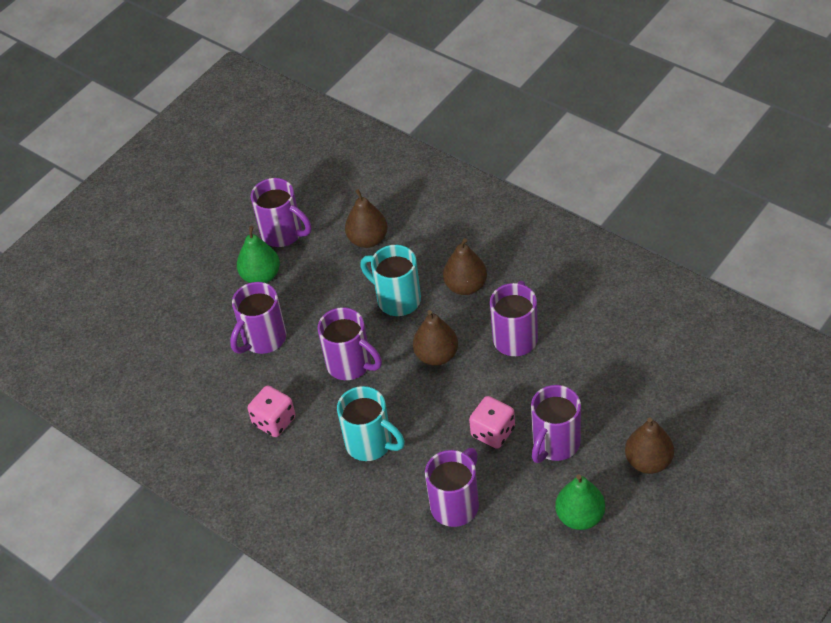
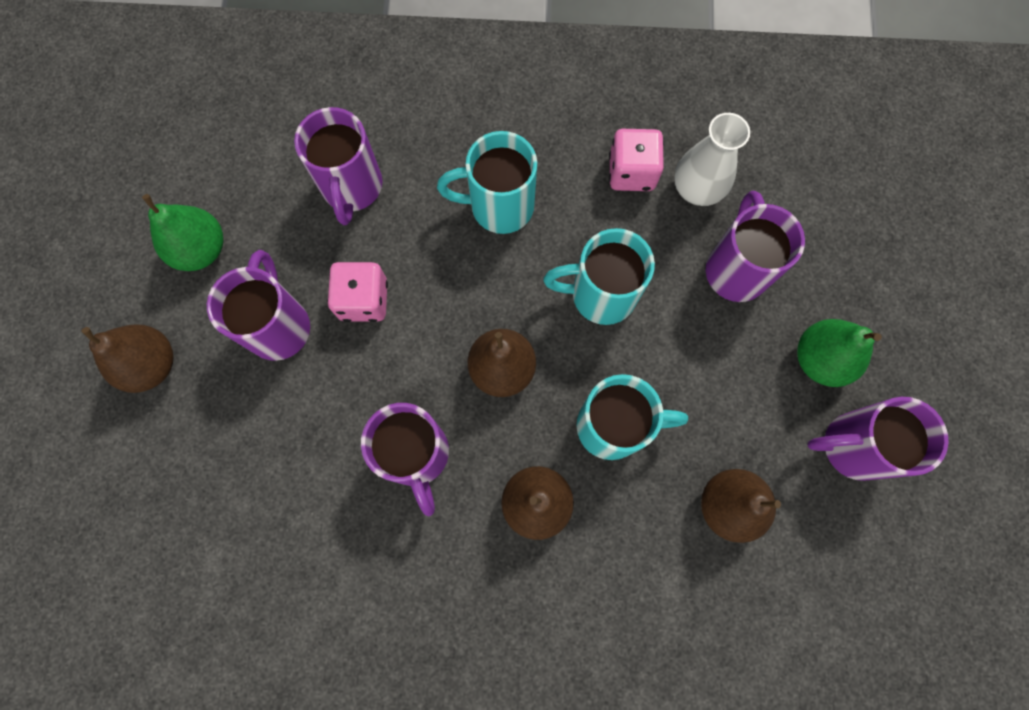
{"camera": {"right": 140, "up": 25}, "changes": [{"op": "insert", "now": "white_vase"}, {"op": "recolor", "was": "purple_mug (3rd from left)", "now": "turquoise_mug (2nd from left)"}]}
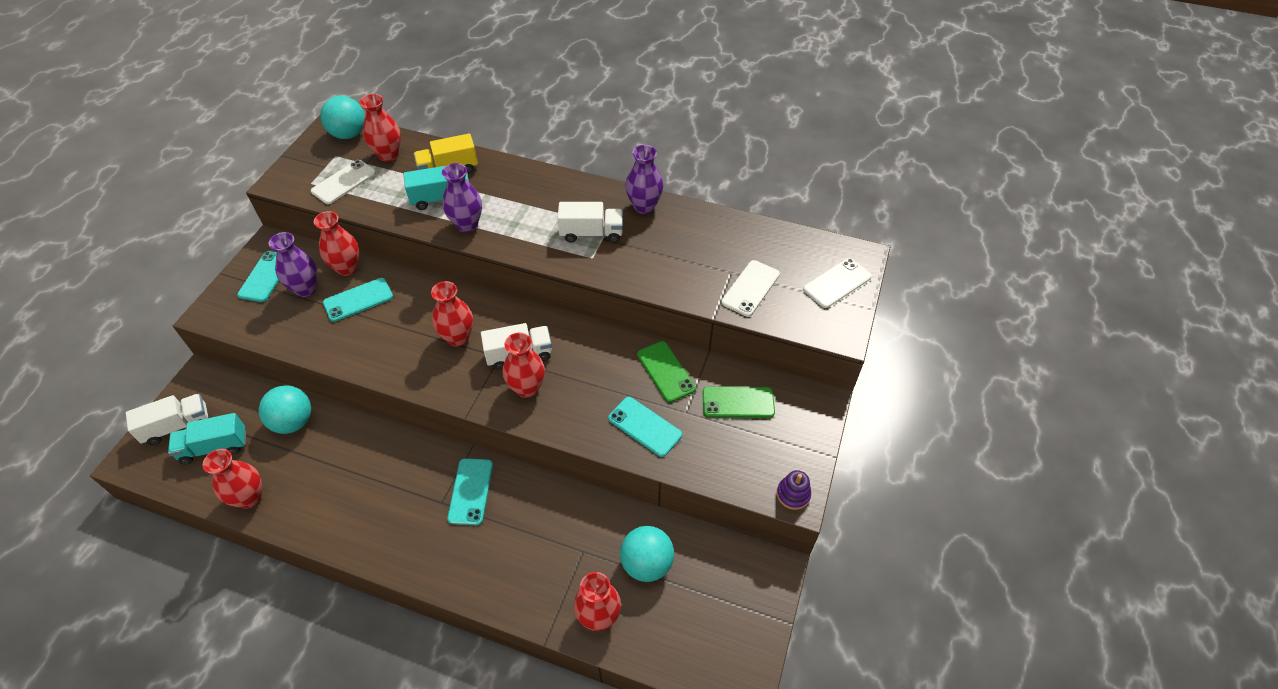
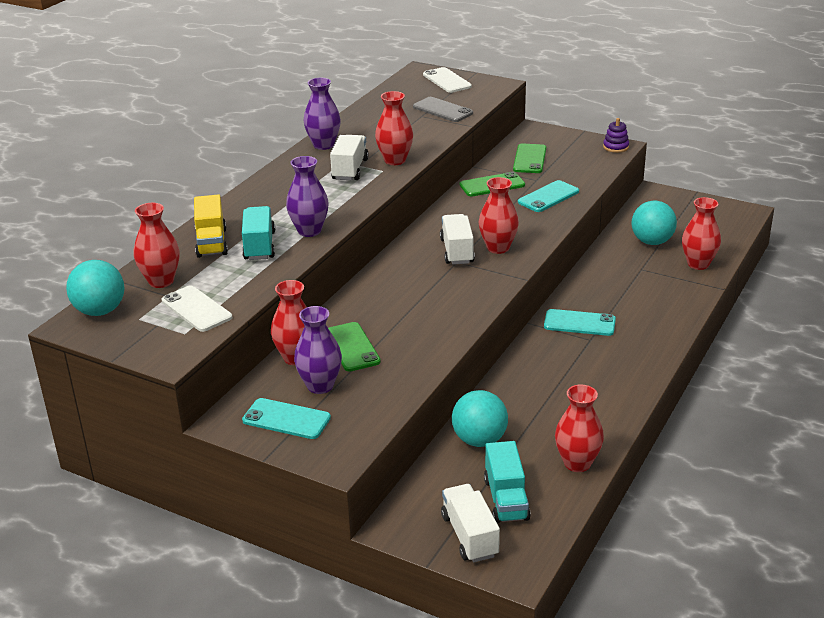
{"camera": {"right": -80, "up": -20}, "changes": [{"op": "move", "was": "red_vase (4th from left in the first image)", "now": "red_vase (3rd from left)"}, {"op": "recolor", "was": "turquoise_phone (2nd from left)", "now": "green_phone (1st from left)"}, {"op": "recolor", "was": "white_phone (2nd from left)", "now": "grey_phone"}]}
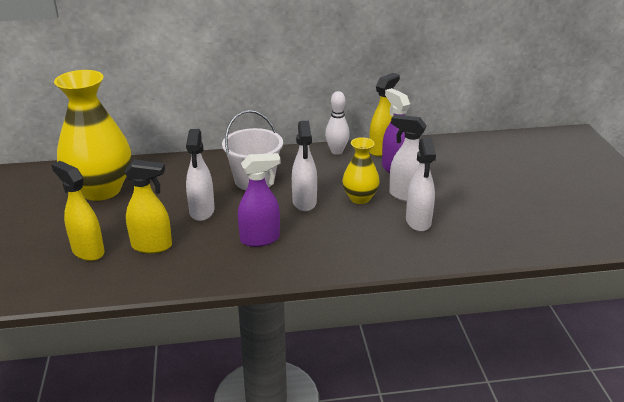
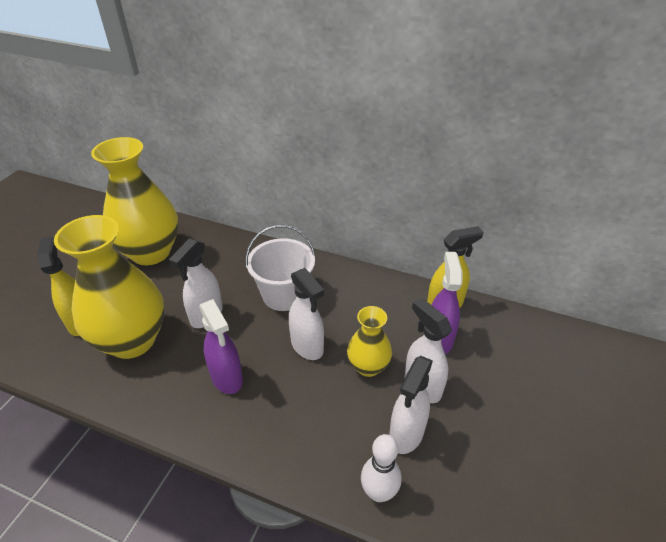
{"camera": {"right": 30, "up": 10}, "changes": [{"op": "move", "was": "white_bowling_pin"}, {"op": "replace", "was": "yellow_spray_bottle (2nd from left)", "now": "yellow_vase (1st from left)"}, {"op": "rotate", "was": "purple_spray_bottle (1st from left)", "clockwise": 45}, {"op": "rotate", "was": "white_spray_bottle (2nd from left)", "clockwise": -60}]}
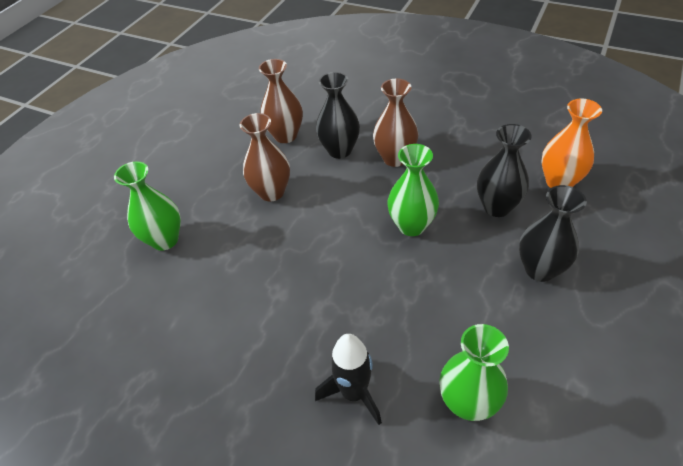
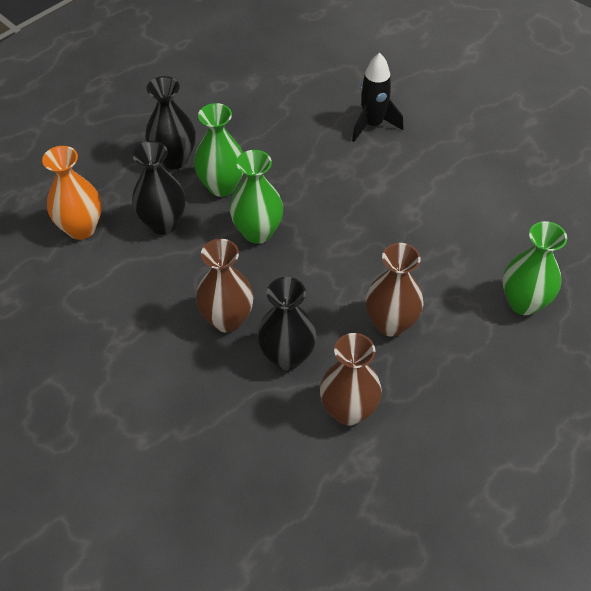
{"camera": {"right": -165, "up": 5}, "changes": [{"op": "move", "was": "green_vase (3rd from left in the first image)", "now": "green_vase (1st from left)"}]}
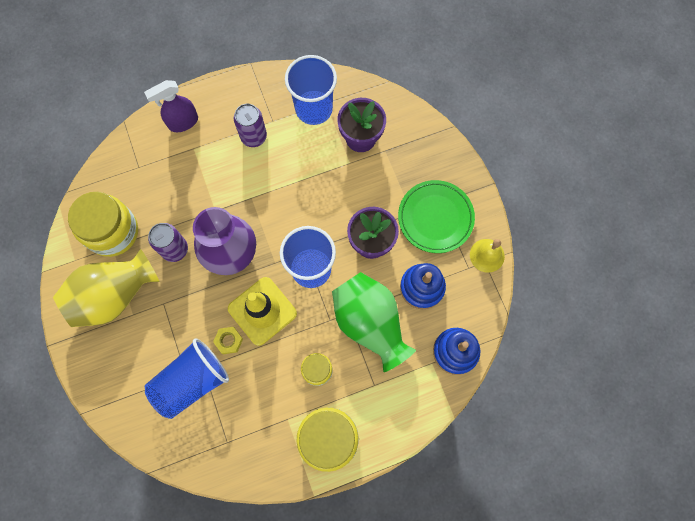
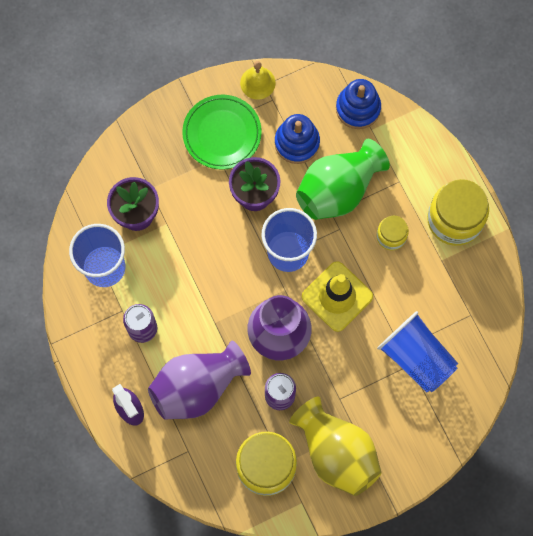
{"camera": {"right": -95, "up": 0}, "changes": [{"op": "delete", "was": "yellow_nut"}, {"op": "insert", "now": "purple_vase (1st from left)"}]}
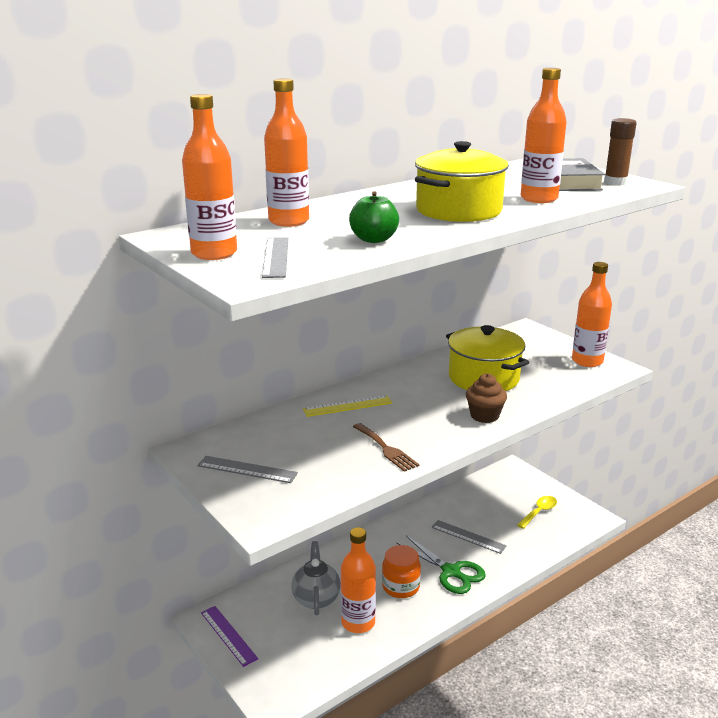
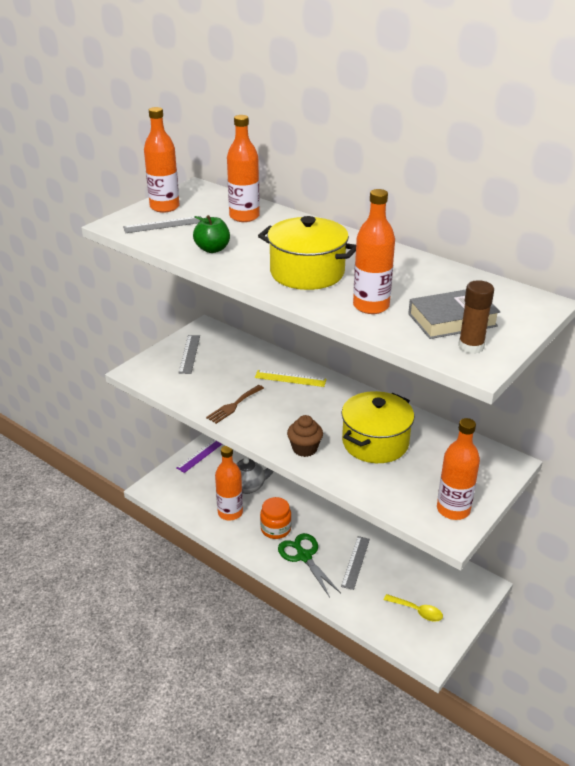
{"camera": {"right": 75, "up": 10}, "changes": [{"op": "rotate", "was": "yellow_ruler", "clockwise": -45}, {"op": "rotate", "was": "green_scissors", "clockwise": 120}]}
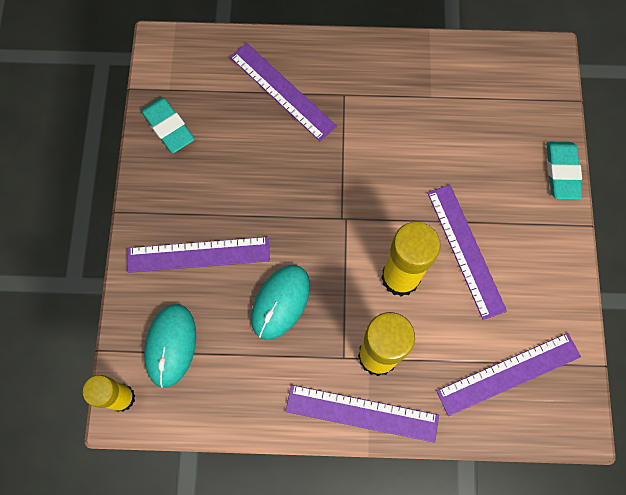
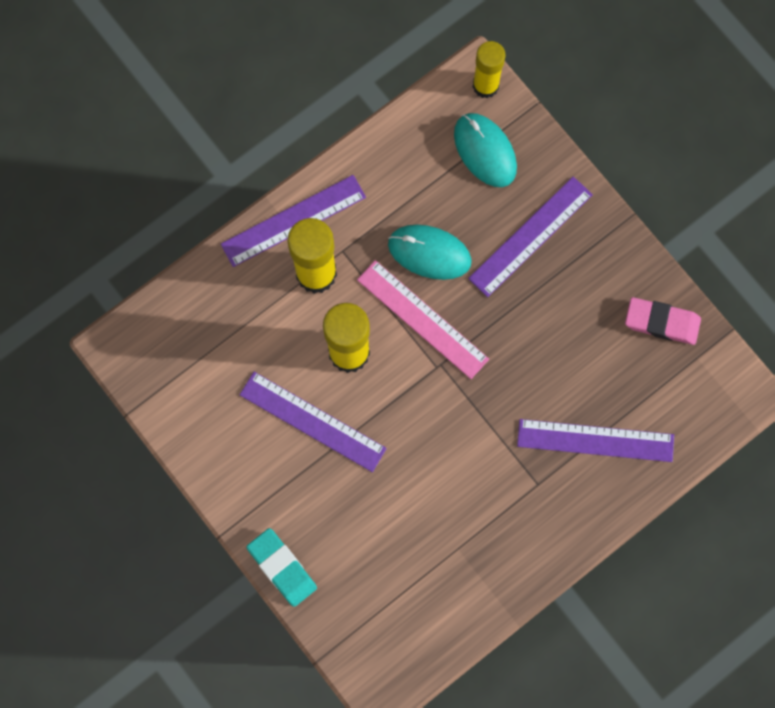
{"camera": {"right": 140, "up": 5}, "changes": [{"op": "delete", "was": "purple_ruler (5th from left)"}, {"op": "insert", "now": "pink_ruler"}, {"op": "recolor", "was": "turquoise_eraser (1st from left)", "now": "pink_eraser"}, {"op": "rotate", "was": "turquoise_mouse (2nd from left in the first image)", "clockwise": -60}]}
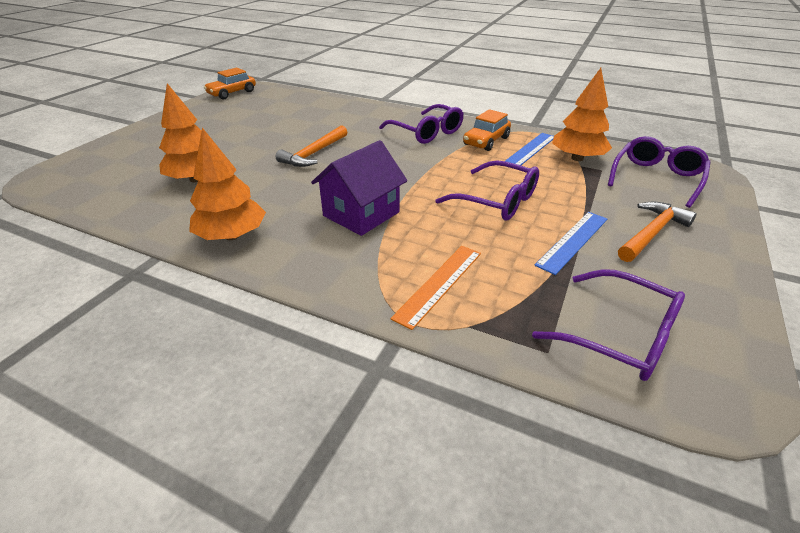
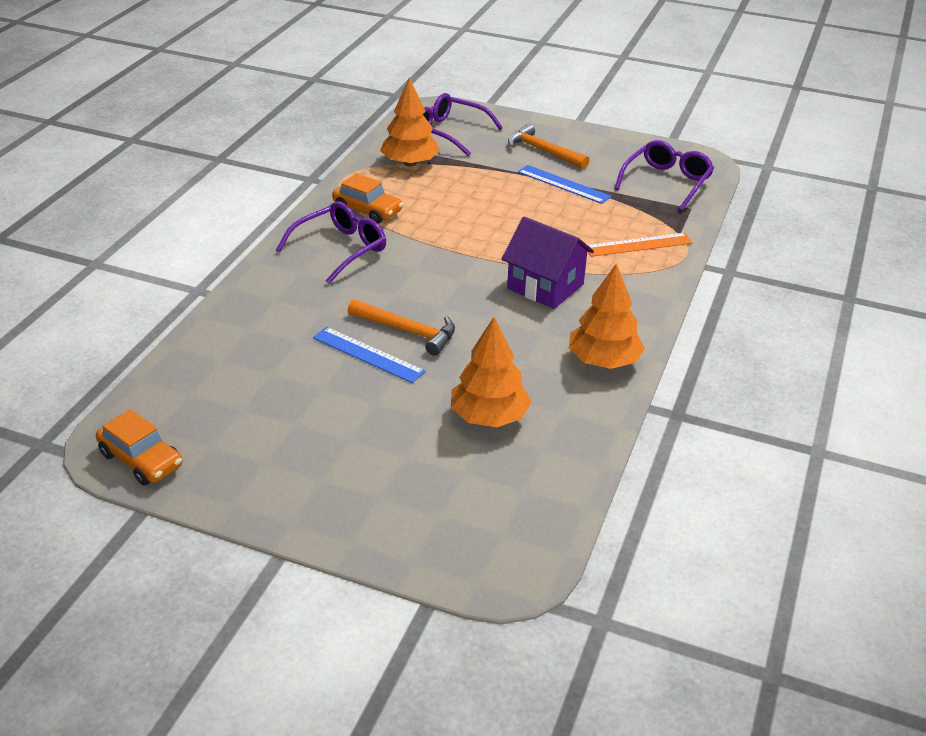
{"camera": {"right": -95, "up": 0}, "changes": [{"op": "delete", "was": "purple_glasses (2nd from left)"}, {"op": "move", "was": "blue_ruler (1st from left)"}, {"op": "rotate", "was": "orange_ruler", "clockwise": -45}]}
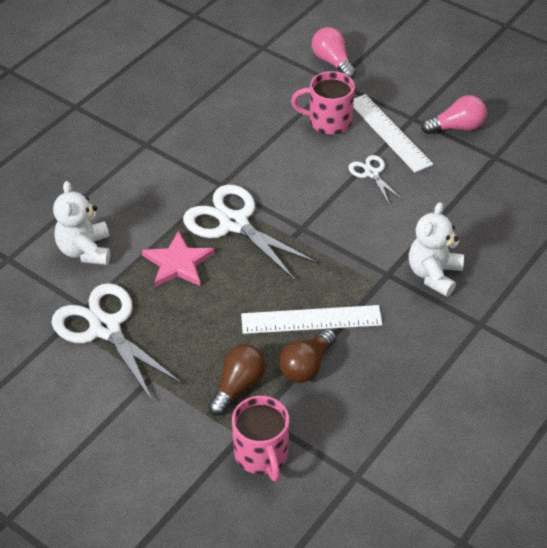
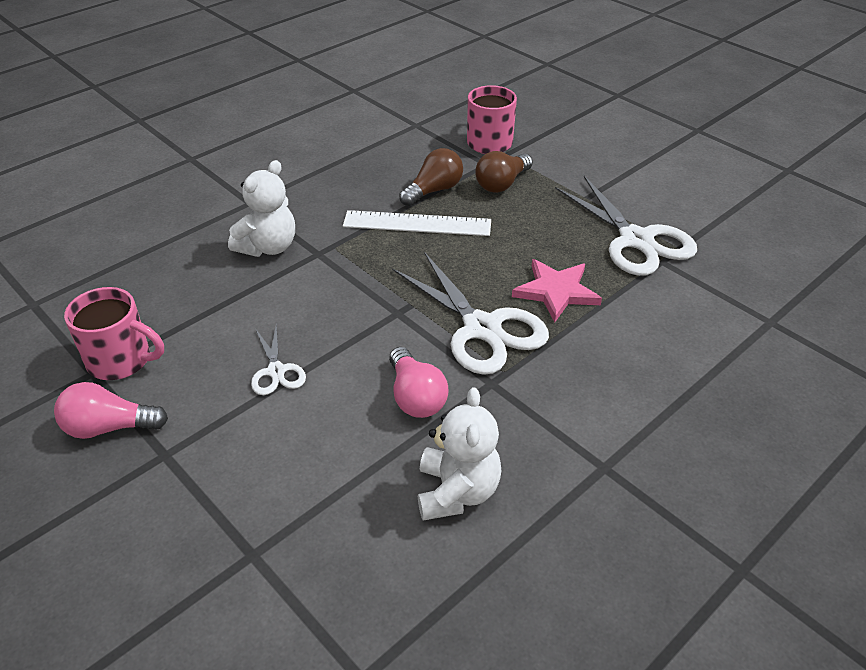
{"camera": {"right": -170, "up": -5}, "changes": [{"op": "delete", "was": "white_ruler (2nd from left)"}, {"op": "move", "was": "white_teddy_bear (1st from left in the first image)", "now": "white_teddy_bear (2nd from left)"}, {"op": "move", "was": "pink_mug (2nd from left in the first image)", "now": "pink_mug (1st from left)"}, {"op": "move", "was": "pink_light_bulb (1st from left in the first image)", "now": "pink_light_bulb (2nd from left)"}]}
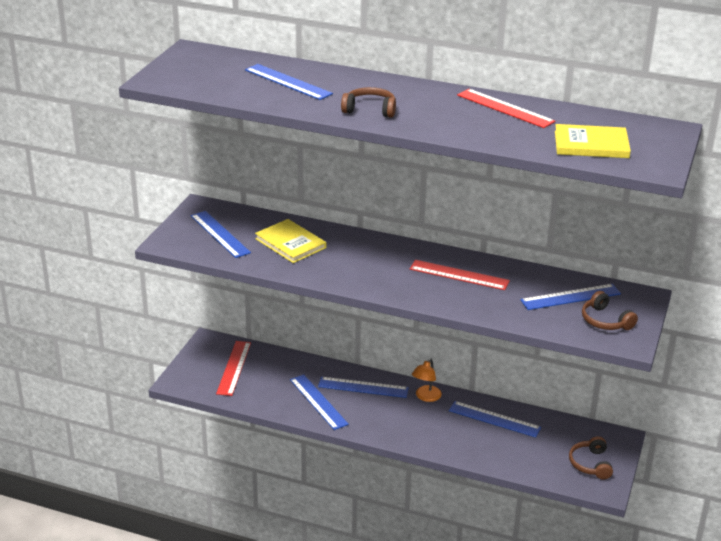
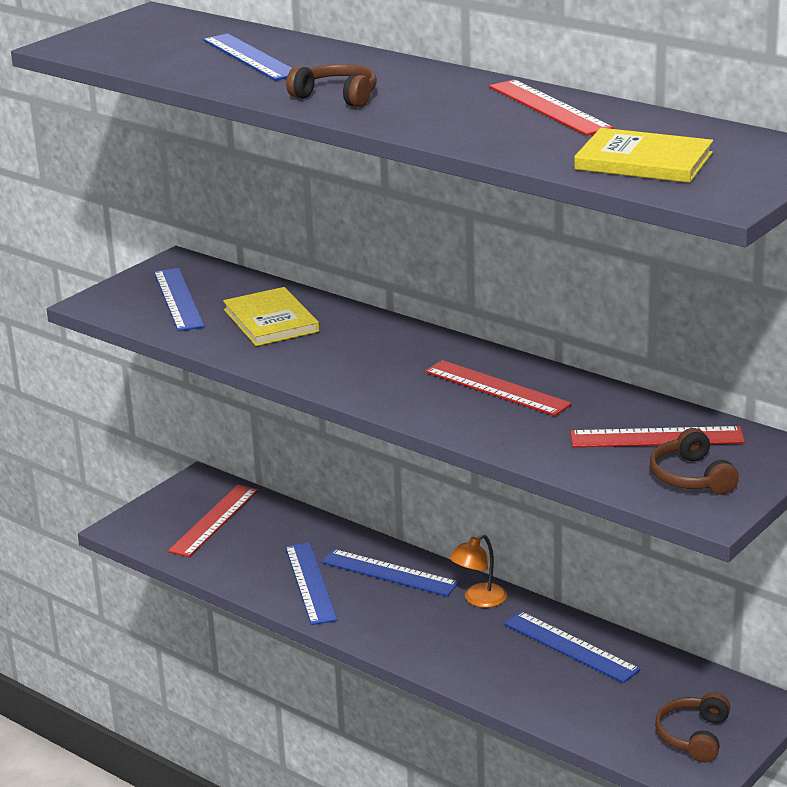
{"camera": {"right": 20, "up": -5}, "changes": [{"op": "recolor", "was": "blue_ruler (6th from left)", "now": "red_ruler (4th from left)"}]}
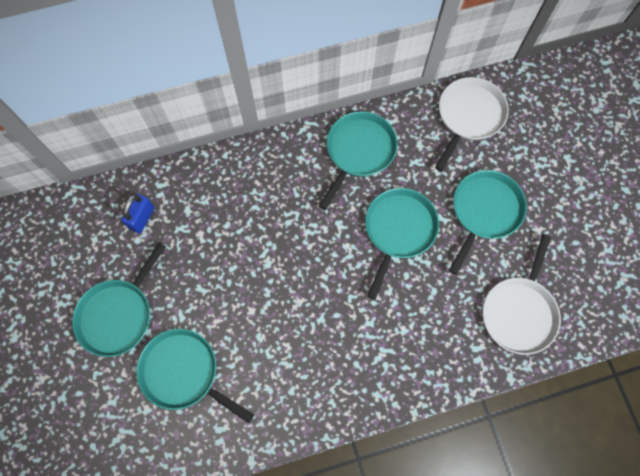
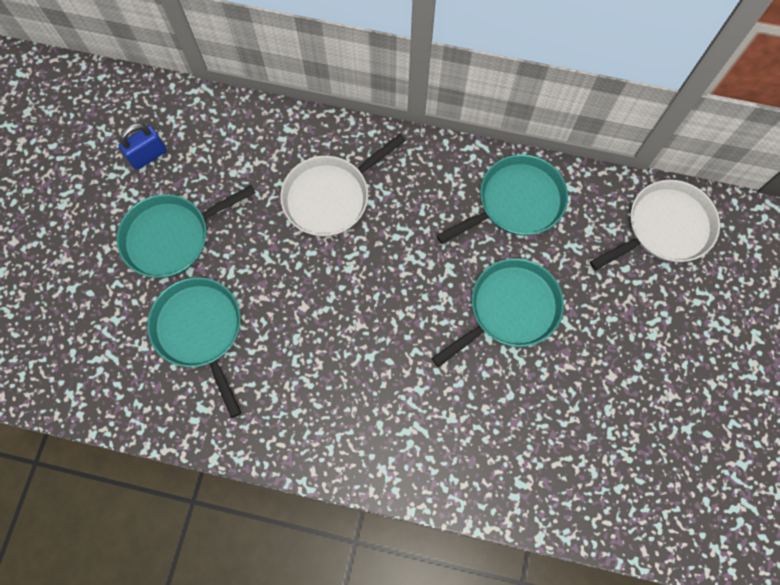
{"camera": {"right": 30, "up": 0}, "changes": [{"op": "delete", "was": "turquoise_pan (5th from left)"}, {"op": "move", "was": "blue_padlock"}, {"op": "move", "was": "white_pan (2nd from left in the first image)", "now": "white_pan (1st from left)"}]}
